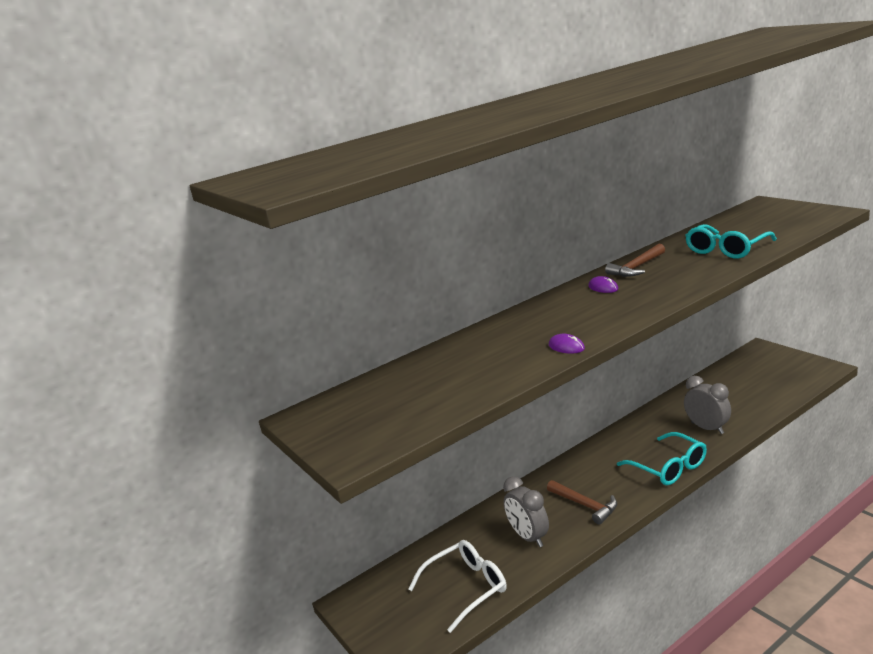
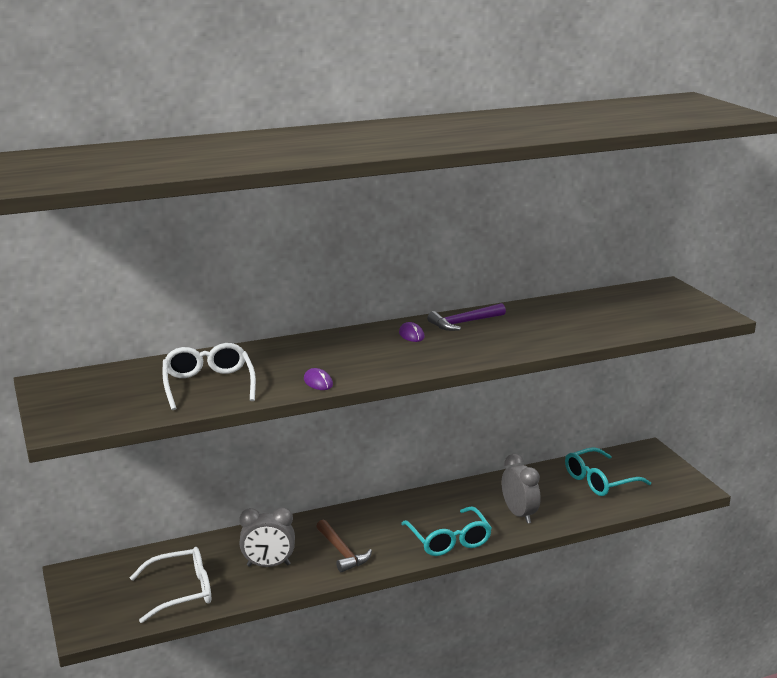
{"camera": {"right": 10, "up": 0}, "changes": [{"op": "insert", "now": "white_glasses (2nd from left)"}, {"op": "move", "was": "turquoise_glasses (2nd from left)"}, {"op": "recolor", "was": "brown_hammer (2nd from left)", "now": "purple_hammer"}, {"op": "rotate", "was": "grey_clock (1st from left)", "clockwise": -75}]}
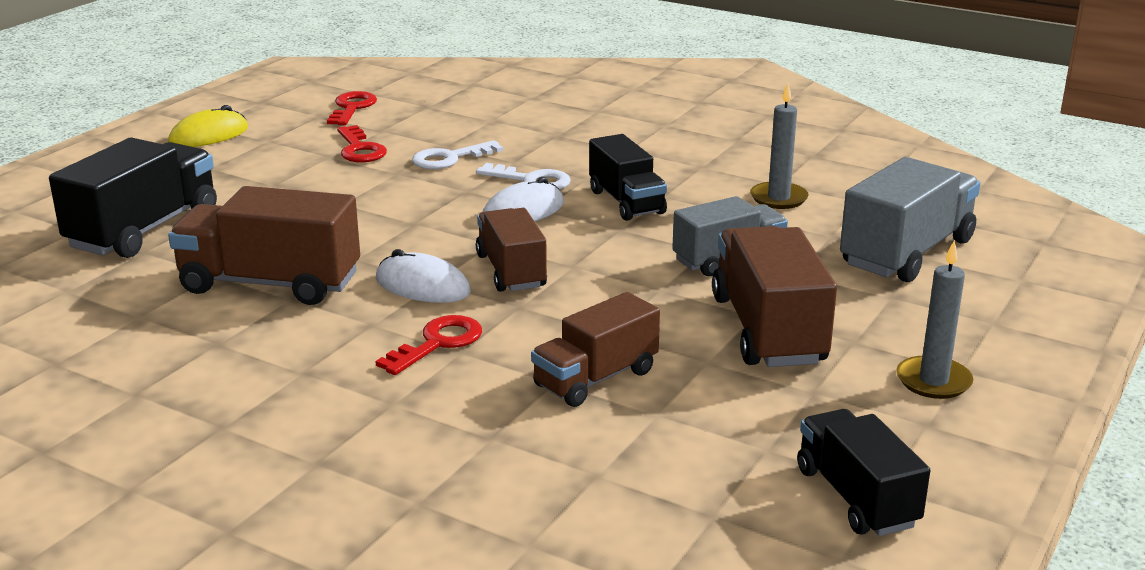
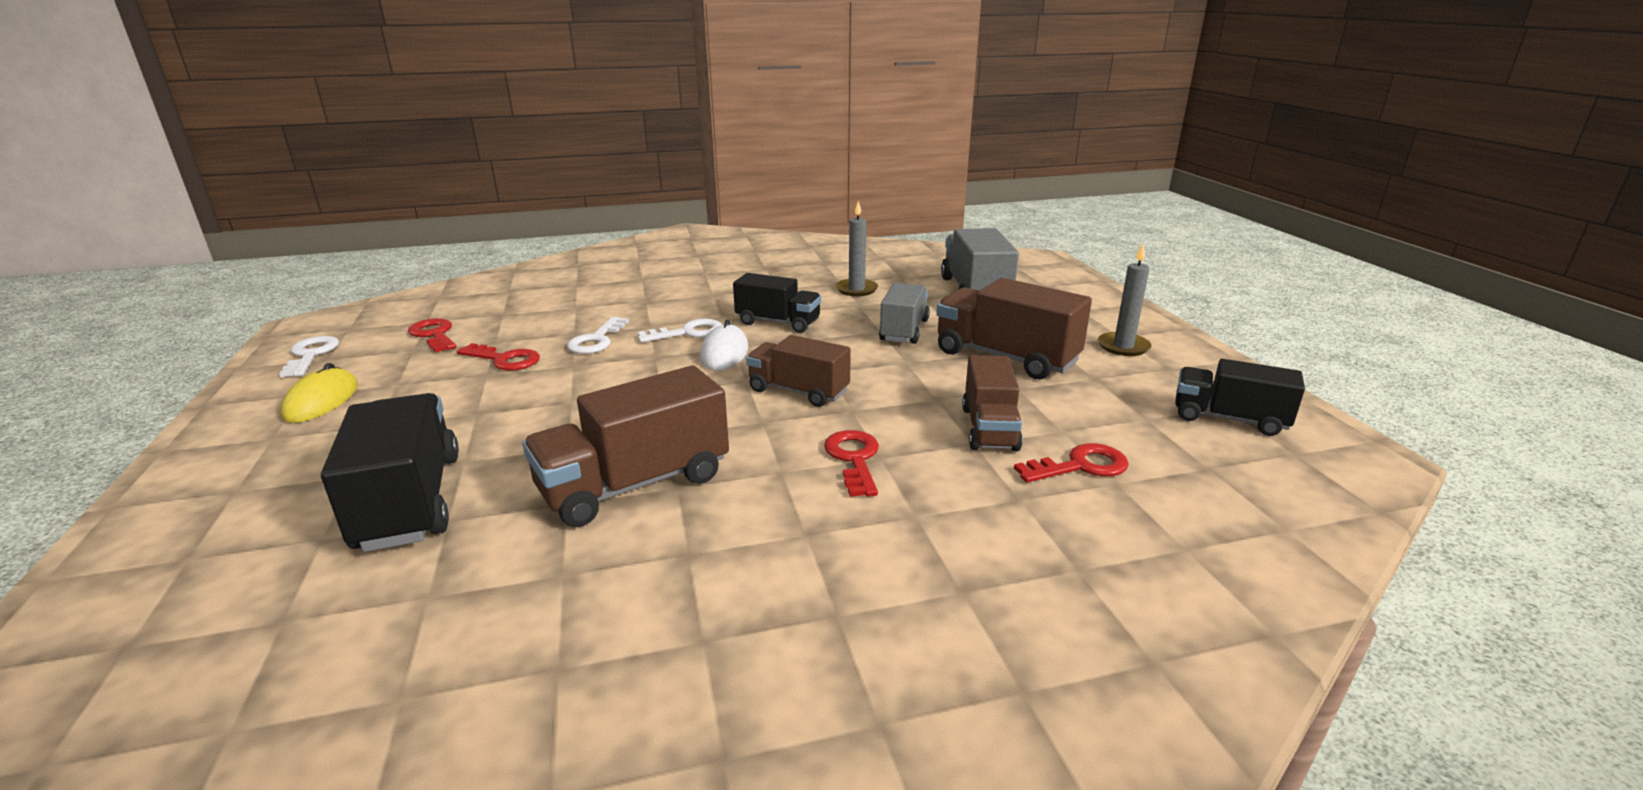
{"camera": {"right": -45, "up": 0}, "changes": [{"op": "delete", "was": "white_mouse (1st from left)"}, {"op": "insert", "now": "white_key (1st from left)"}, {"op": "insert", "now": "red_key (4th from left)"}]}
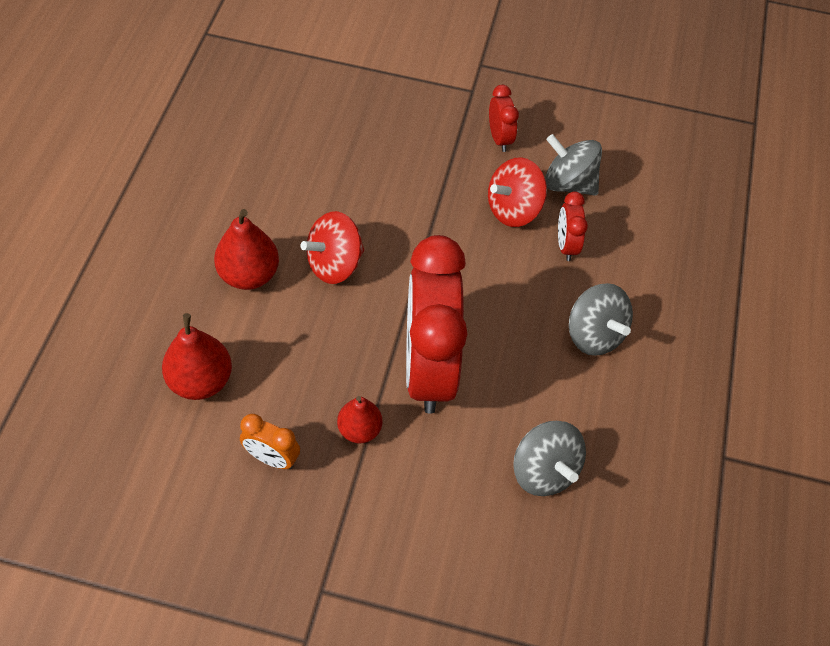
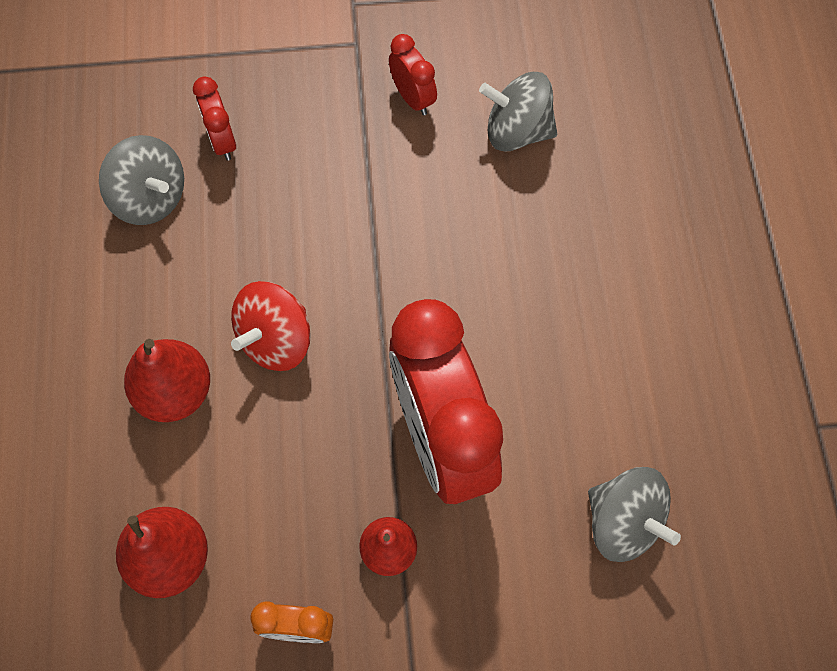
{"camera": {"right": -15, "up": 10}, "changes": [{"op": "delete", "was": "red_spinning_top (2nd from left)"}, {"op": "move", "was": "red_clock (3rd from left in the first image)", "now": "red_clock (1st from left)"}, {"op": "move", "was": "grey_spinning_top (3rd from left in the first image)", "now": "grey_spinning_top (1st from left)"}]}
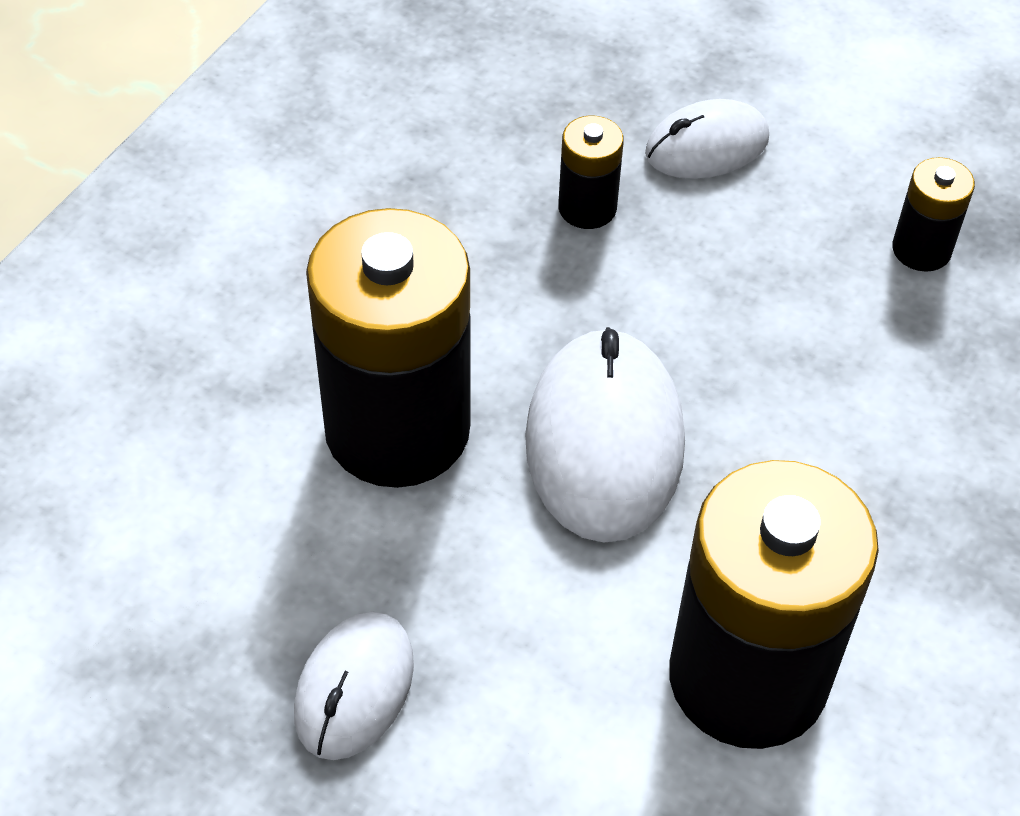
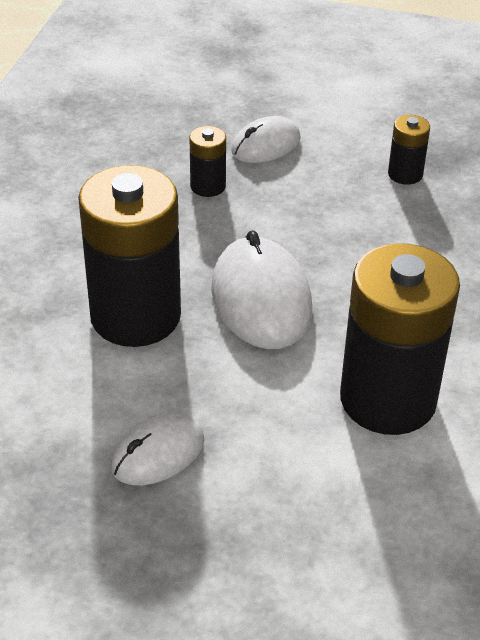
{"camera": {"right": -15, "up": -10}, "changes": [{"op": "rotate", "was": "white_mouse (1st from left)", "clockwise": 45}]}
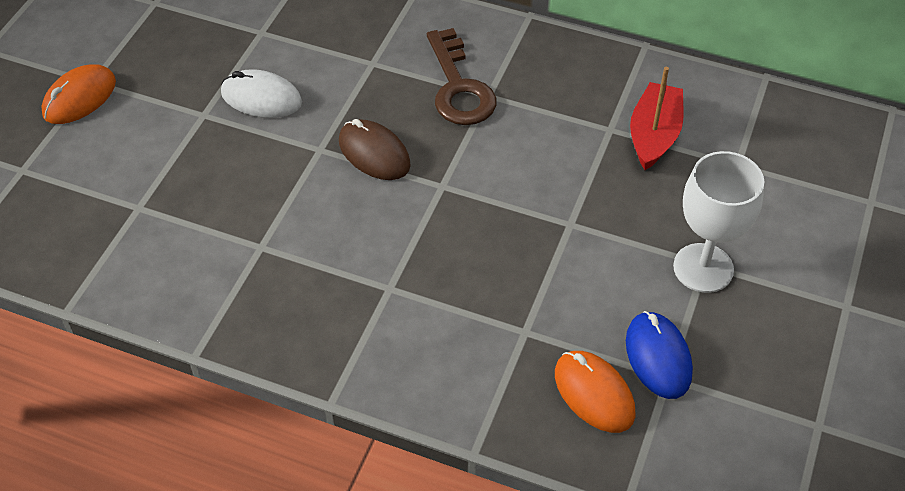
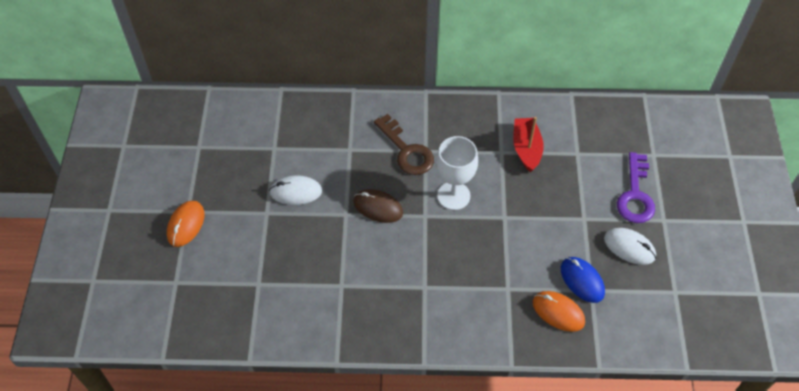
{"camera": {"right": -20, "up": 5}, "changes": [{"op": "insert", "now": "white_mouse (2nd from left)"}, {"op": "insert", "now": "purple_key"}, {"op": "move", "was": "white_goblet"}]}
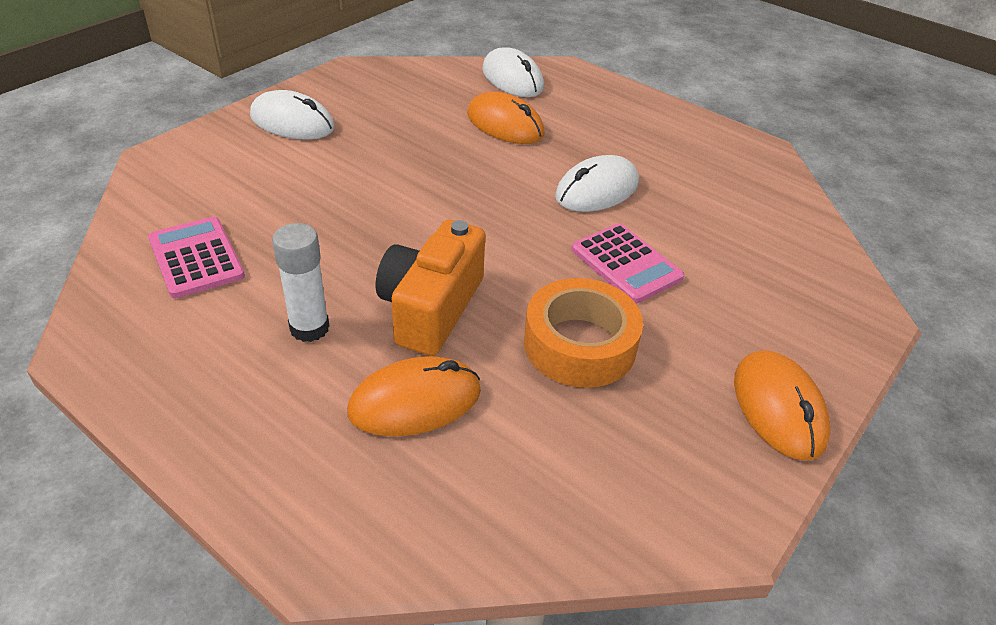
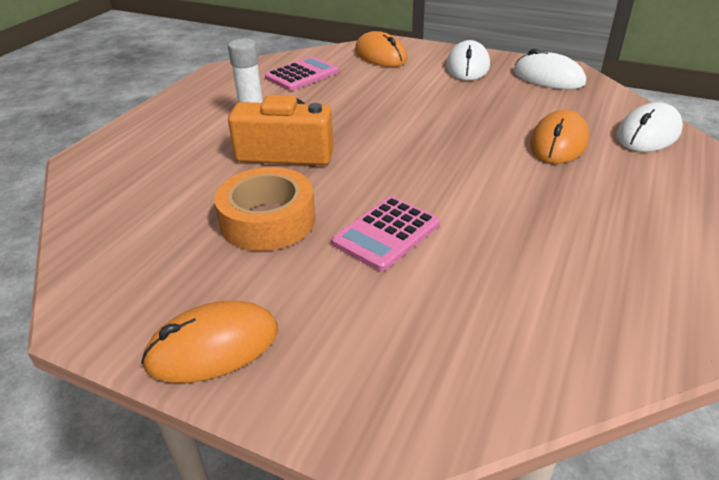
{"camera": {"right": 80, "up": -5}, "changes": [{"op": "move", "was": "orange_mouse (1st from left in the first image)", "now": "orange_mouse (2nd from left)"}, {"op": "move", "was": "white_mouse (3rd from left in the first image)", "now": "white_mouse (2nd from left)"}]}
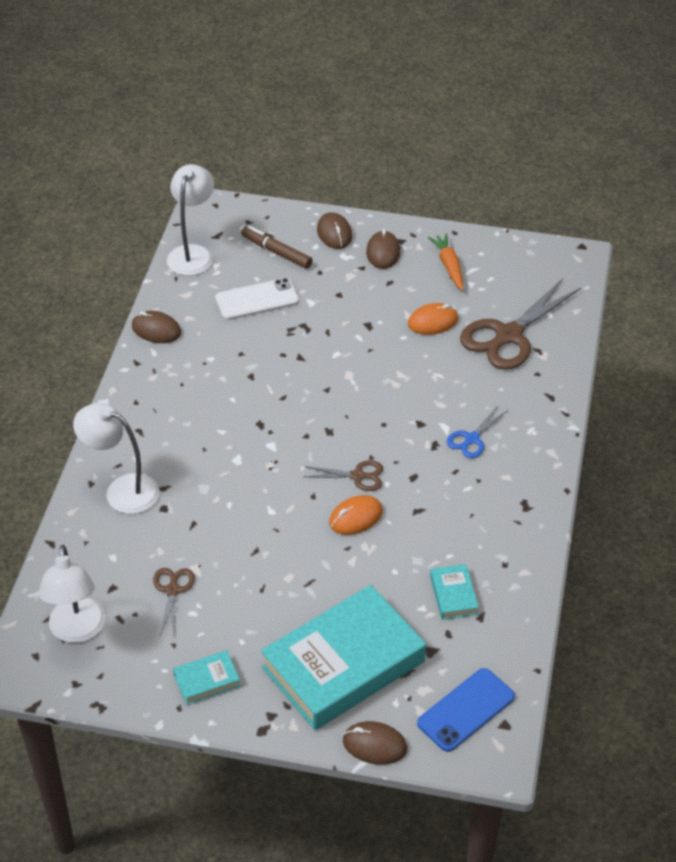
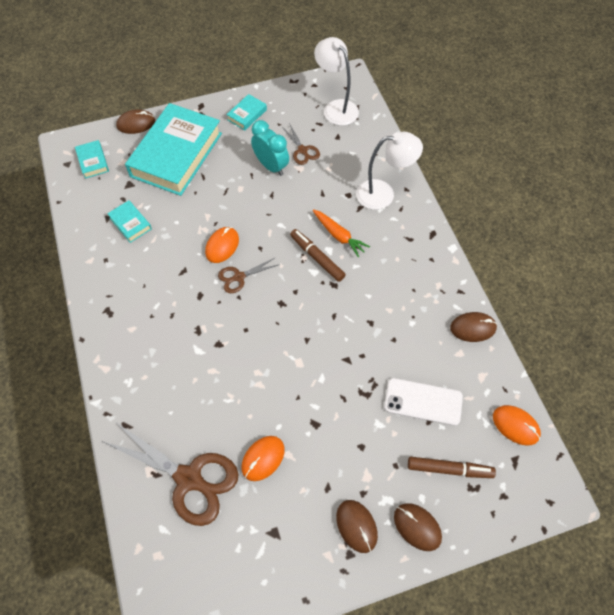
{"camera": {"right": 150, "up": 15}, "changes": [{"op": "delete", "was": "blue_scissors"}, {"op": "insert", "now": "turquoise_clock"}, {"op": "insert", "now": "brown_marker (1st from left)"}, {"op": "move", "was": "orange_carrot"}, {"op": "replace", "was": "white_lamp (3rd from left)", "now": "orange_mouse (3rd from left)"}, {"op": "replace", "was": "blue_phone", "now": "turquoise_book (1st from left)"}, {"op": "rotate", "was": "white_phone", "clockwise": 60}, {"op": "rotate", "was": "brown_scissors (3rd from left in the first image)", "clockwise": 105}]}
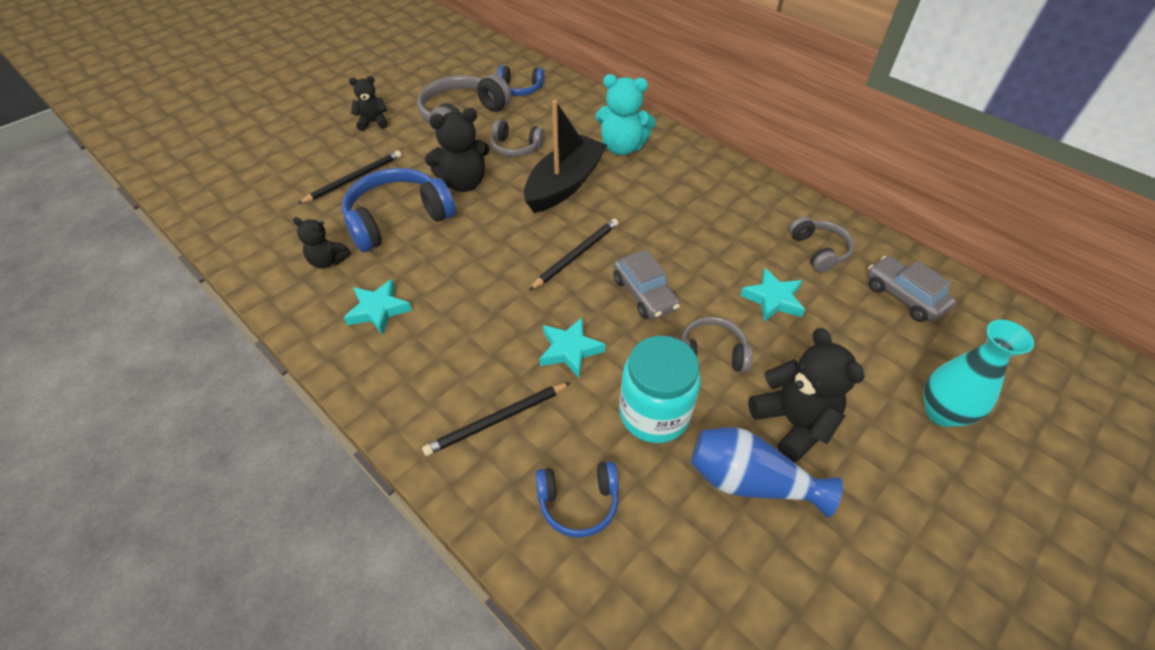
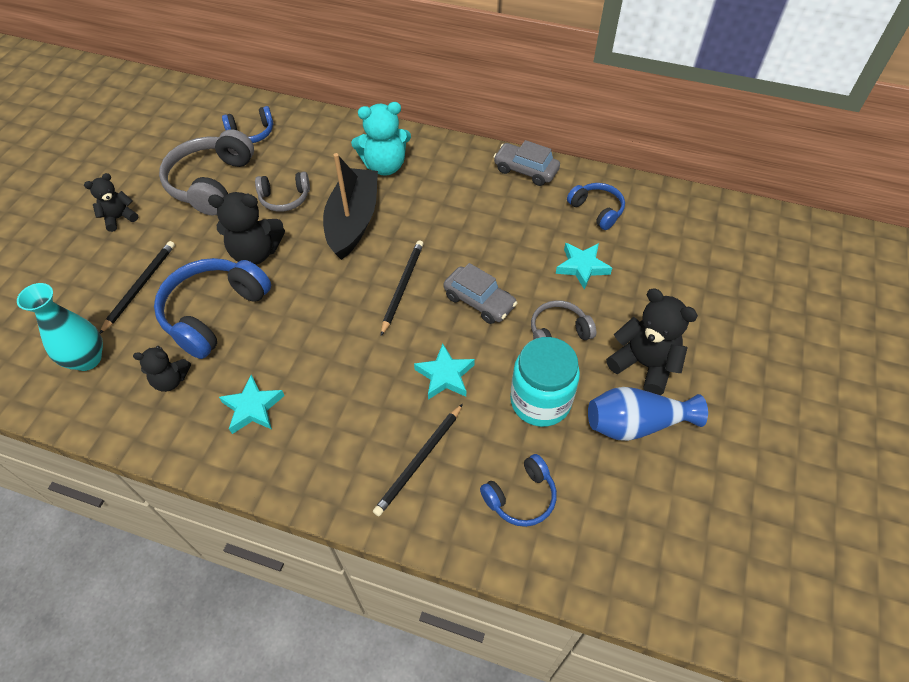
{"camera": {"right": -25, "up": 5}, "changes": [{"op": "move", "was": "grey_car (2nd from left)"}, {"op": "move", "was": "turquoise_vase"}, {"op": "recolor", "was": "grey_headphones (4th from left)", "now": "blue_headphones (4th from left)"}, {"op": "rotate", "was": "black_teddy_bear (3rd from left)", "clockwise": 45}]}
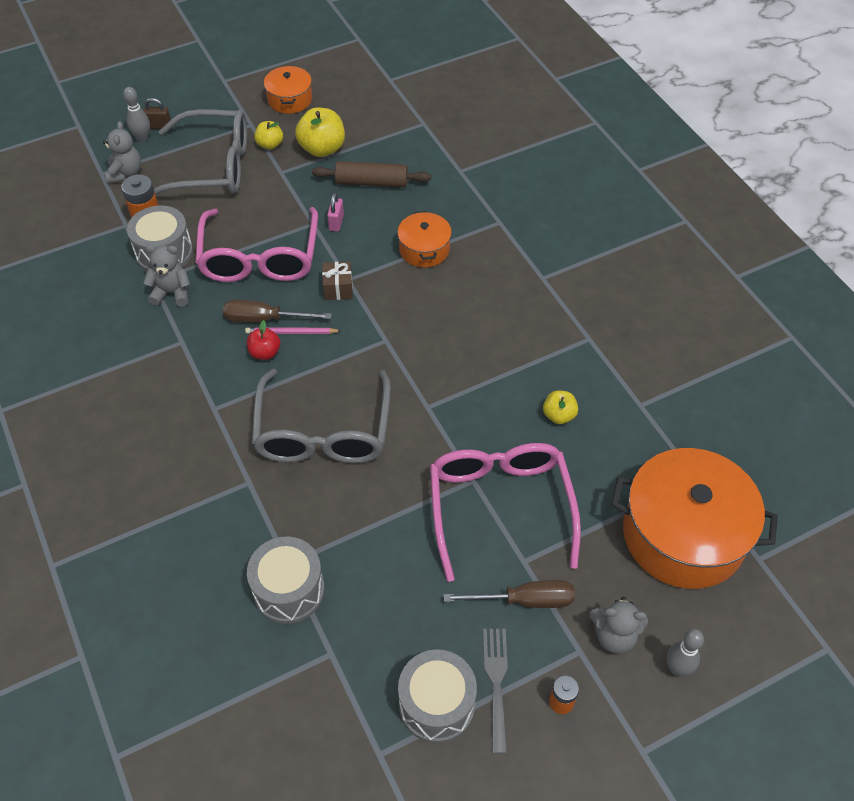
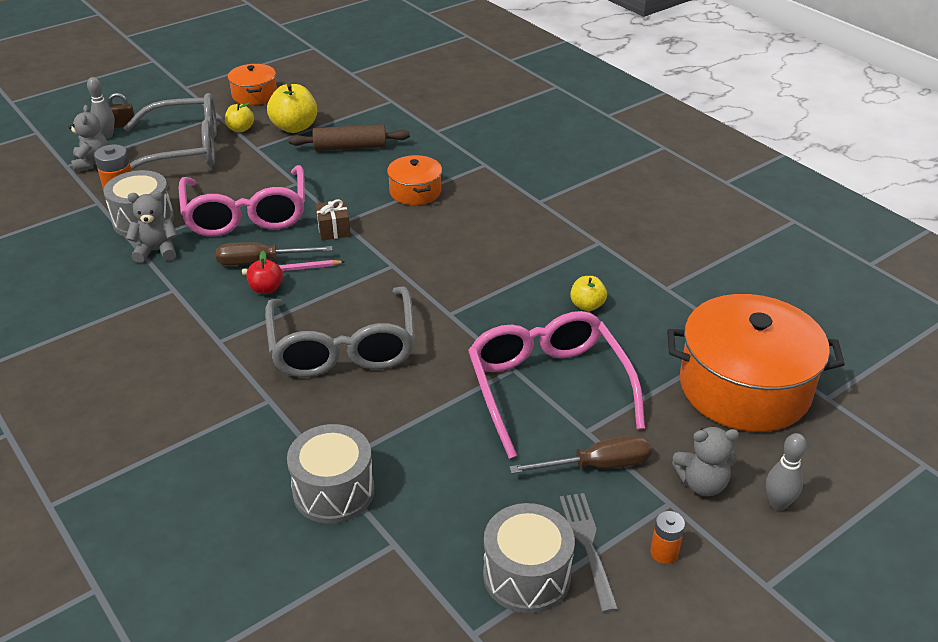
{"camera": {"right": -10, "up": -15}, "changes": [{"op": "delete", "was": "pink_padlock"}]}
